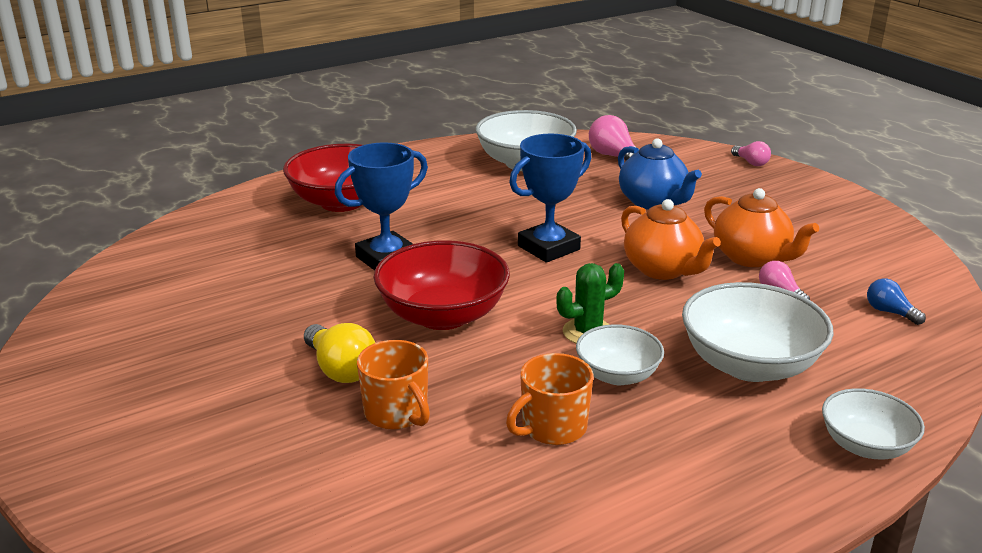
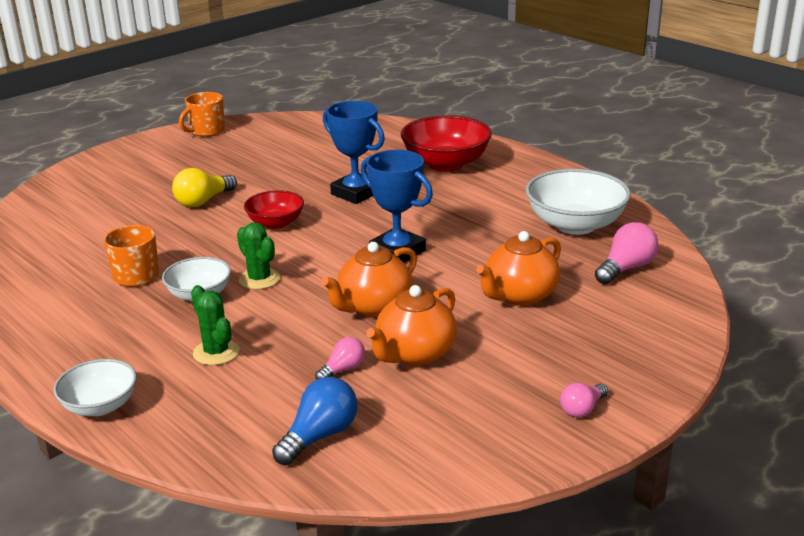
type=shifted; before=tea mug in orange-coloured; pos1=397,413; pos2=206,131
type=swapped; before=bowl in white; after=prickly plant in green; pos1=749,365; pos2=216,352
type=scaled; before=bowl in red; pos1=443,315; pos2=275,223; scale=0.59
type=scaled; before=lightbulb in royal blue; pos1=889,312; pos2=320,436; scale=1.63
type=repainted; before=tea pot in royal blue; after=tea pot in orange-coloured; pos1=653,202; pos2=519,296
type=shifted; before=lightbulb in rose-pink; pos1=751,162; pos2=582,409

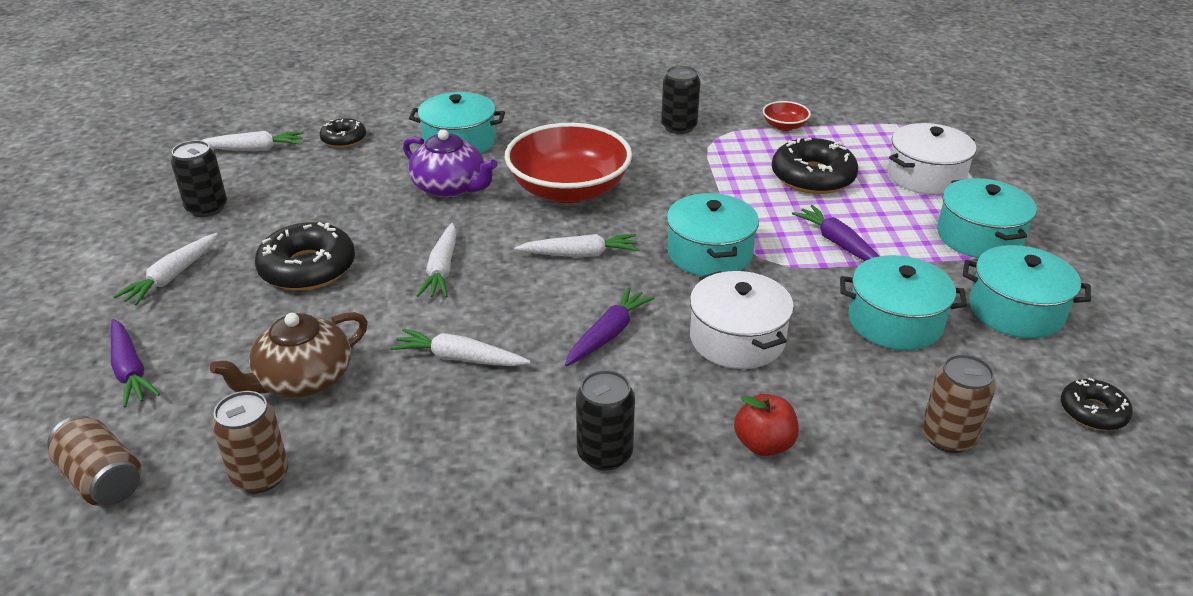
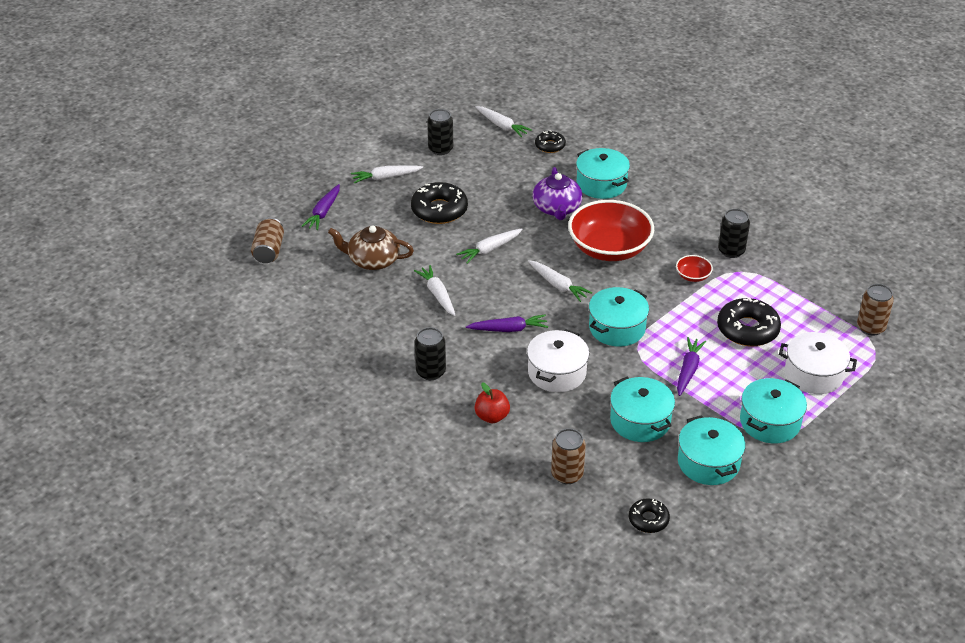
type=shifted; before=bowl in red; pos1=784,126; pos2=693,276
type=shifted; before=tin in brown; pos1=260,476; pos2=870,327

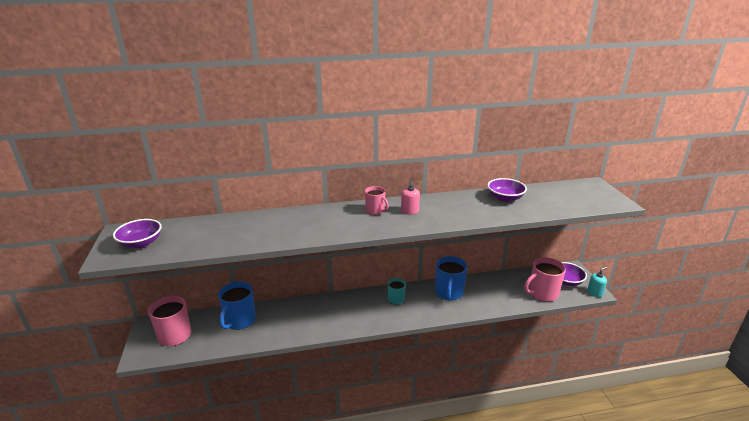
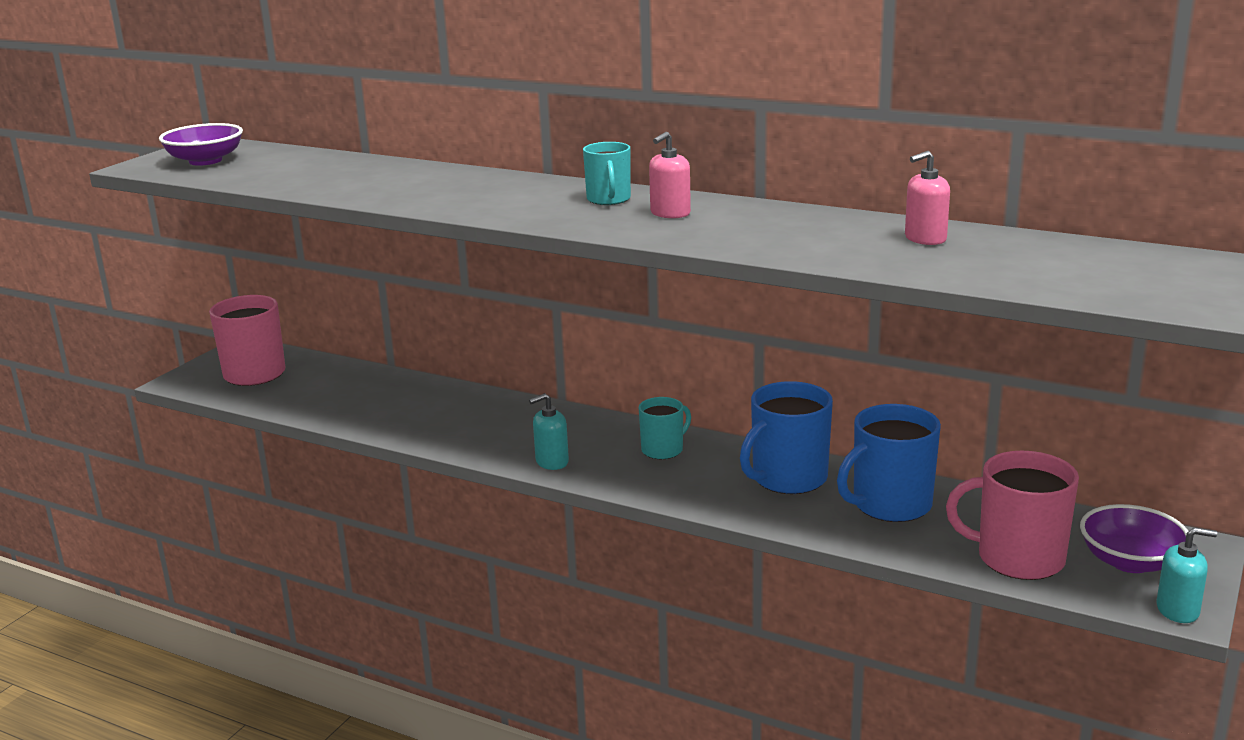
type=new; after=soap pump in teal; pos2=551,462
type=repainted; before=tea mug in rose-pink; after=tea mug in teal; pos1=375,211; pos2=609,199
type=shifted; before=tea mug in royal blue; pos1=239,320; pos2=890,505
type=swapped; before=bowl in purple; after=soap pump in rose-pink; pos1=505,198; pos2=925,239

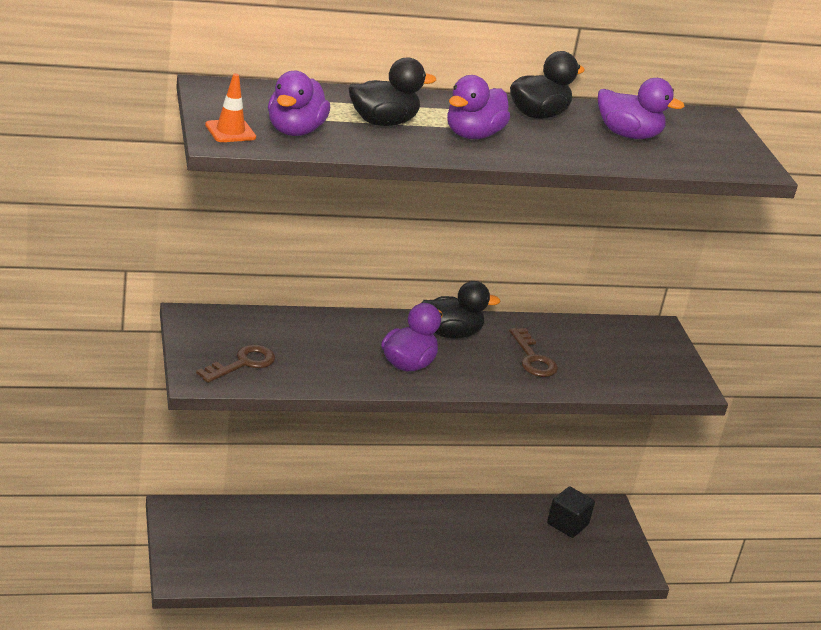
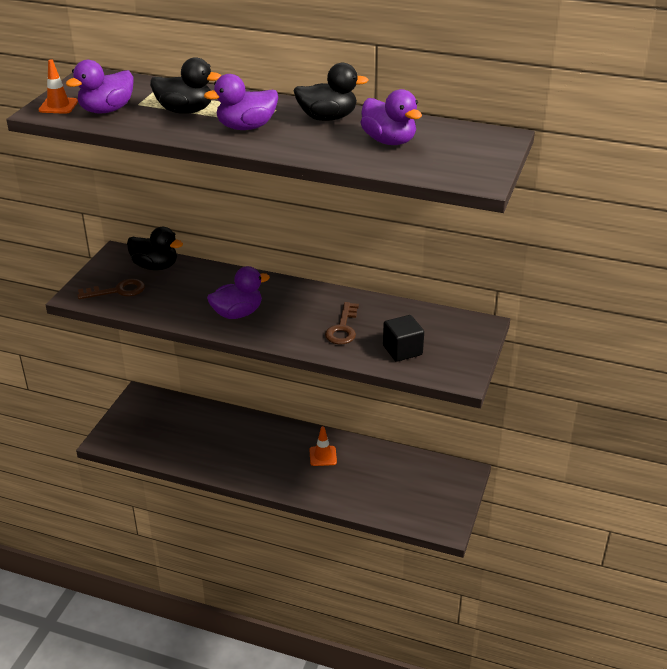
type=shifted; before=duck in jet-black; pos1=451,333; pos2=155,266
type=new; after=traffic cone in orange-coloured; pos2=323,456
type=shifted; before=cube in jet-black; pos1=567,524; pos2=402,350

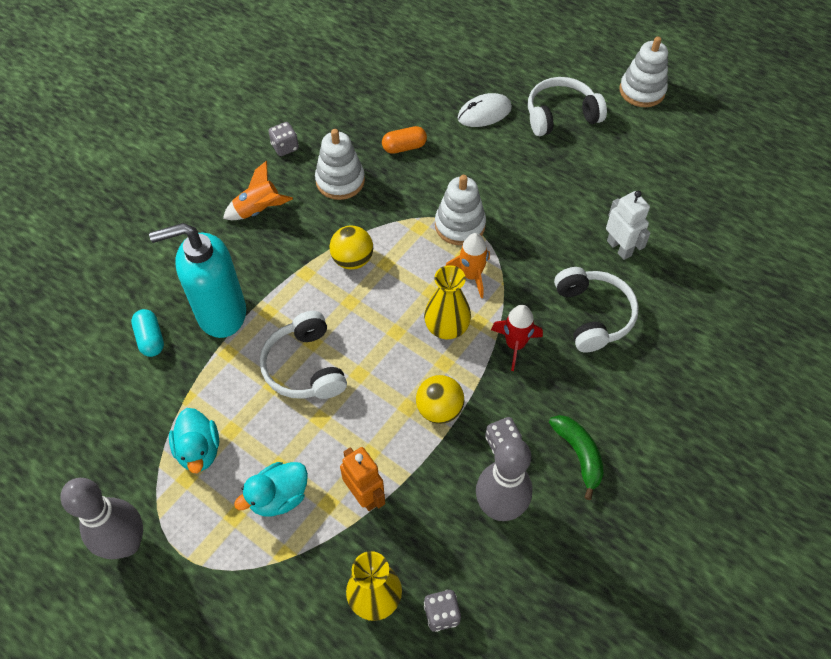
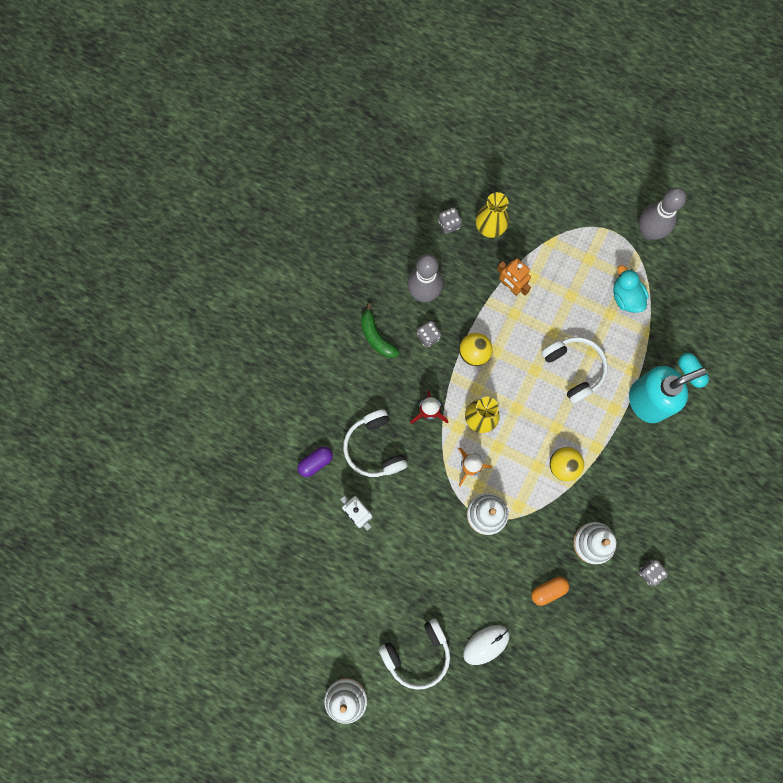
type=new; after=capsule in purple; pos2=315,462
type=gone; before=spaceship in orange-coloured; pos1=259,210
type=gone; before=duck in teal; pos1=279,497

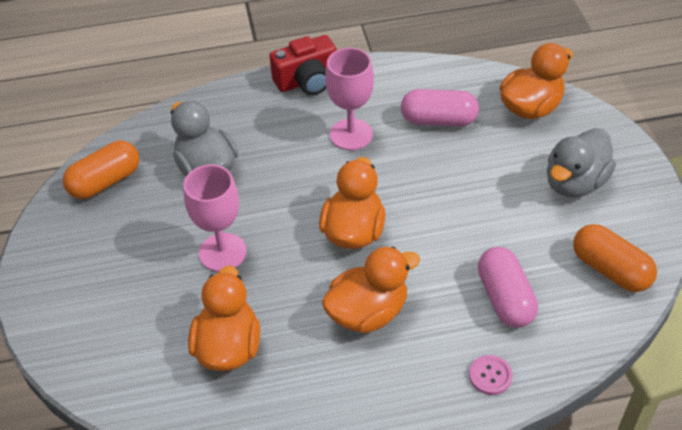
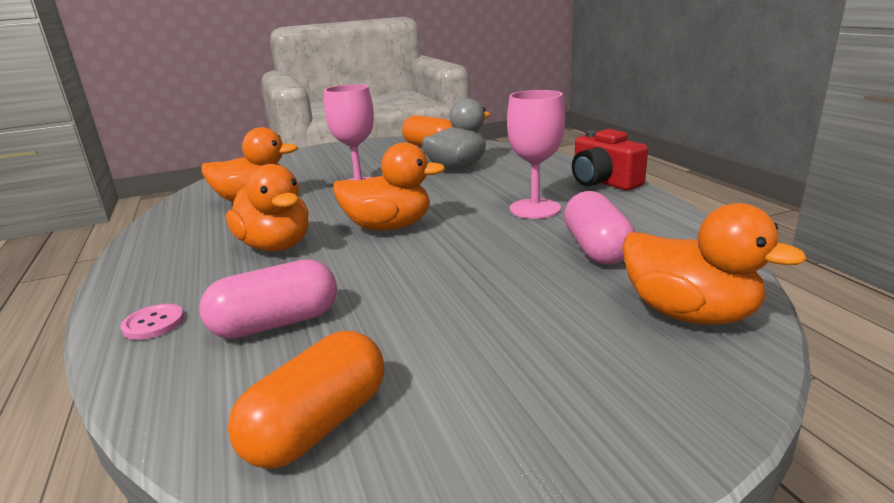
type=gone; before=duck in grey; pos1=575,182

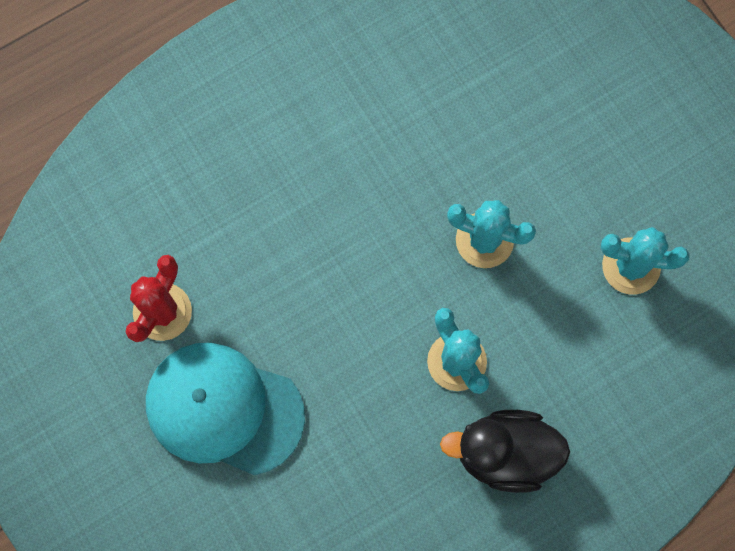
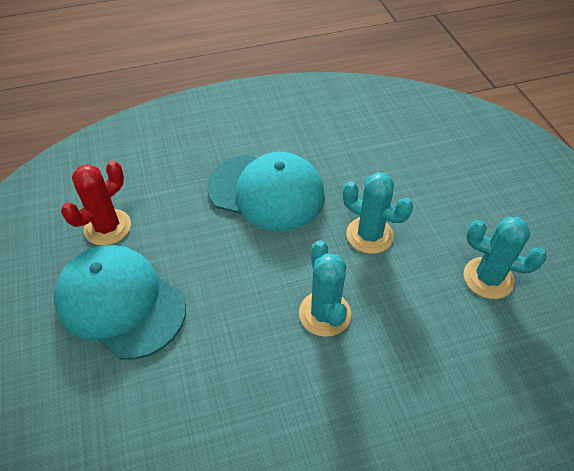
type=new; after=baseball cap in teal; pos2=266,192
type=gone; before=duck in jet-black; pos1=505,453

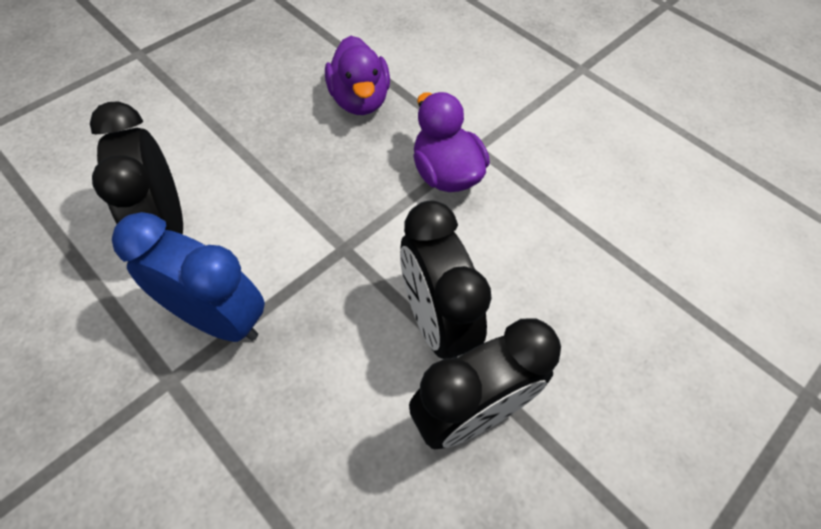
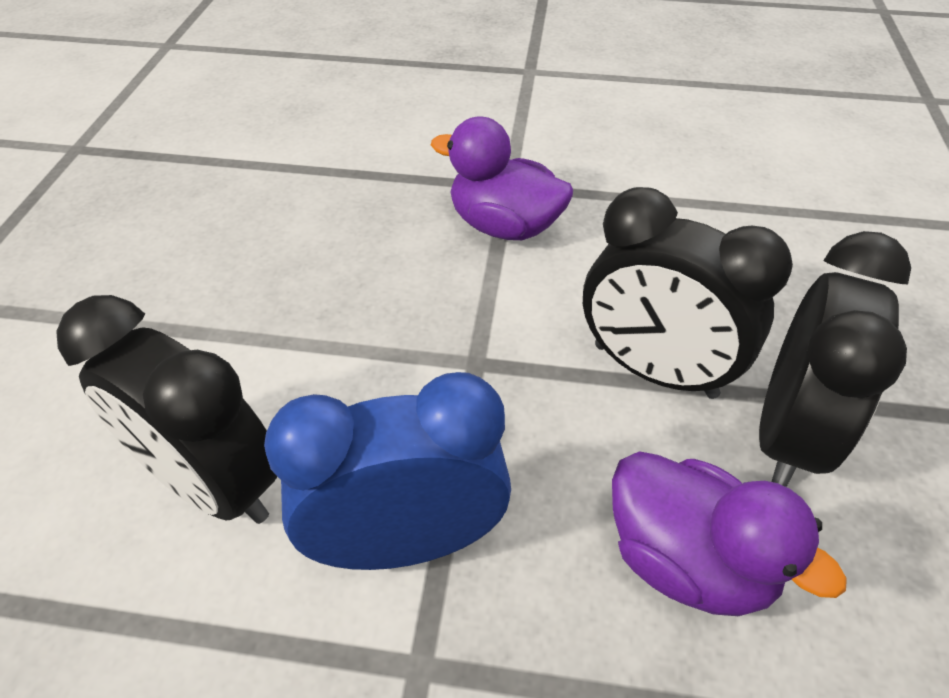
type=shifted; before=duck in purple; pos1=359,100; pos2=687,560

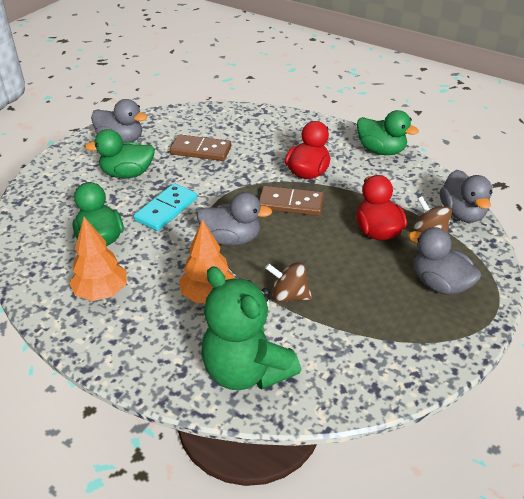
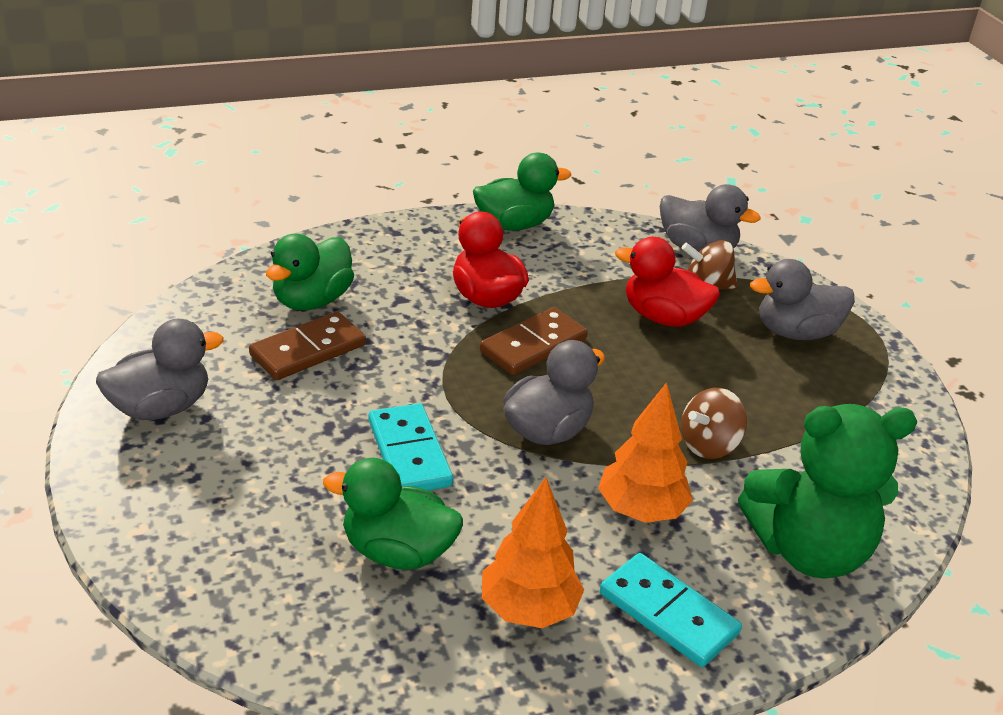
type=shifted; before=duck in green; pos1=127,173; pos2=312,300
type=new; after=domino tile in teal; pos2=668,613

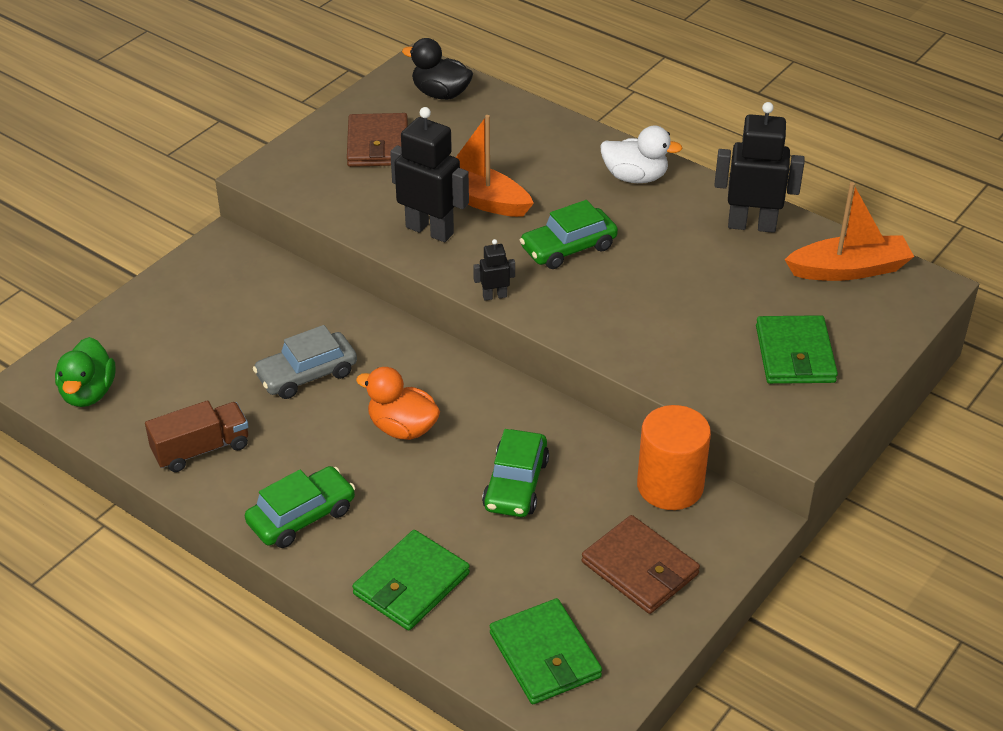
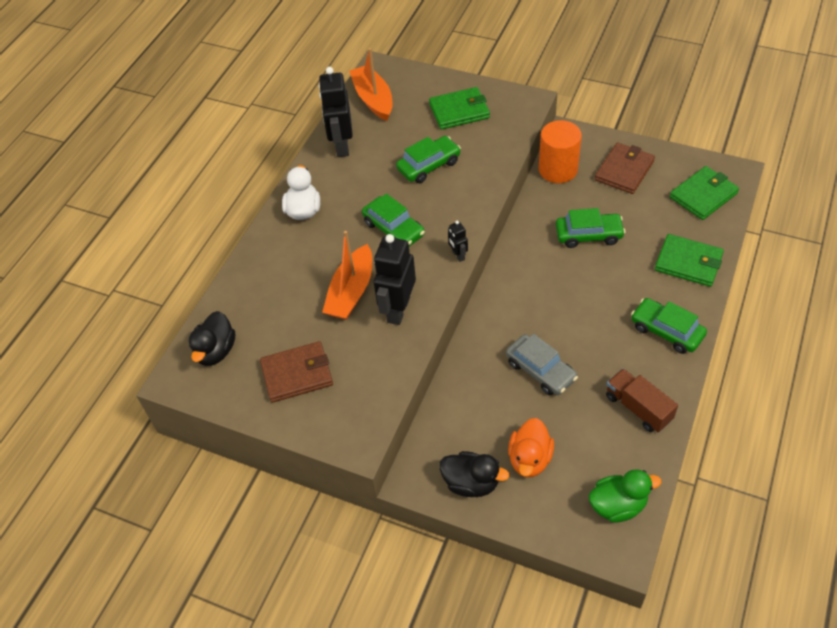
type=new; after=toy car in green; pos2=429,165
type=new; after=duck in jet-black; pos2=471,483
type=shifted; before=duck in orange-coloured; pos1=402,428; pos2=529,459

